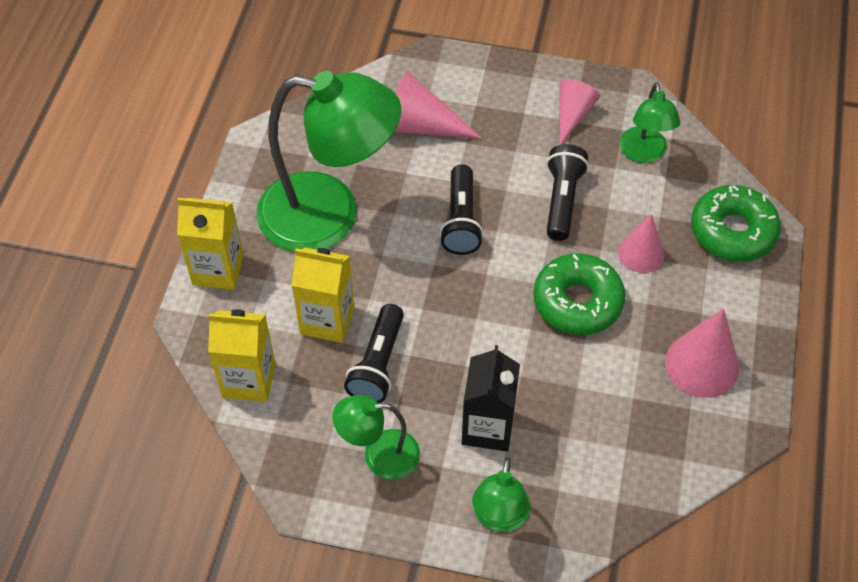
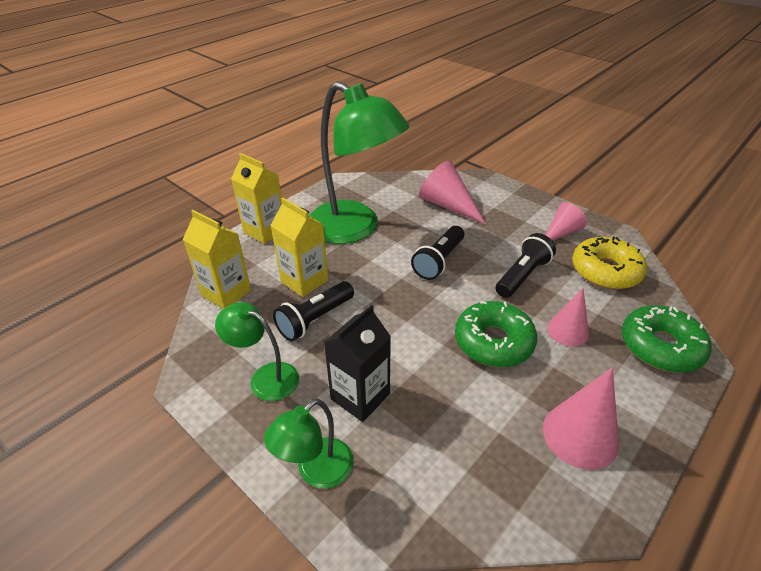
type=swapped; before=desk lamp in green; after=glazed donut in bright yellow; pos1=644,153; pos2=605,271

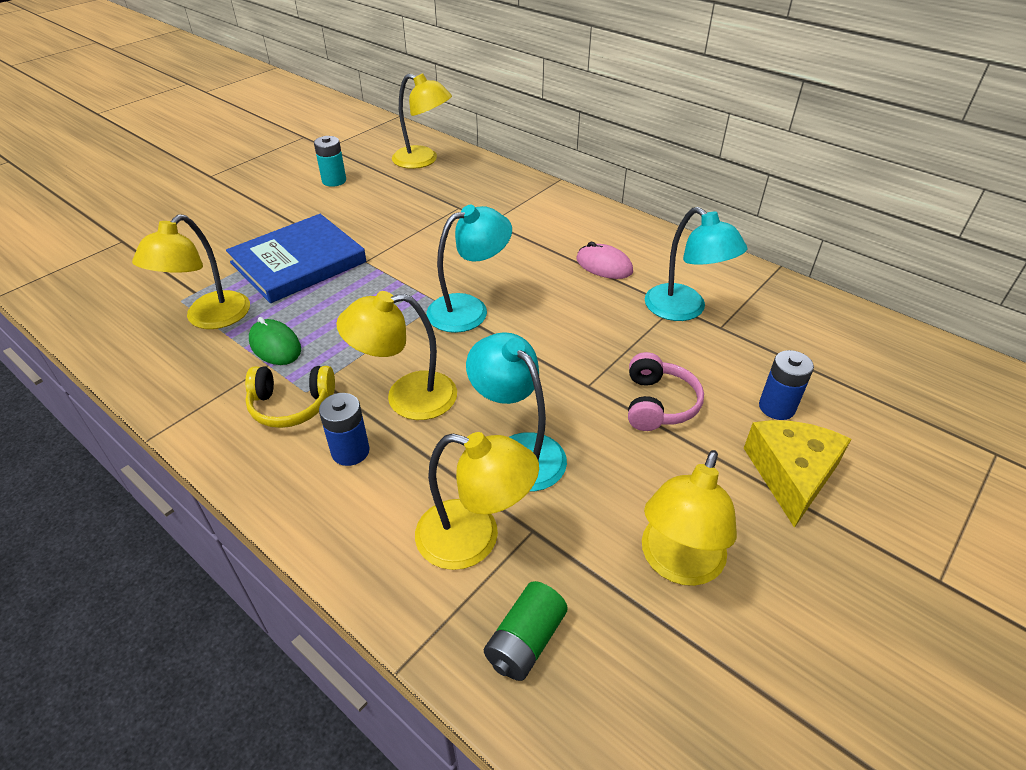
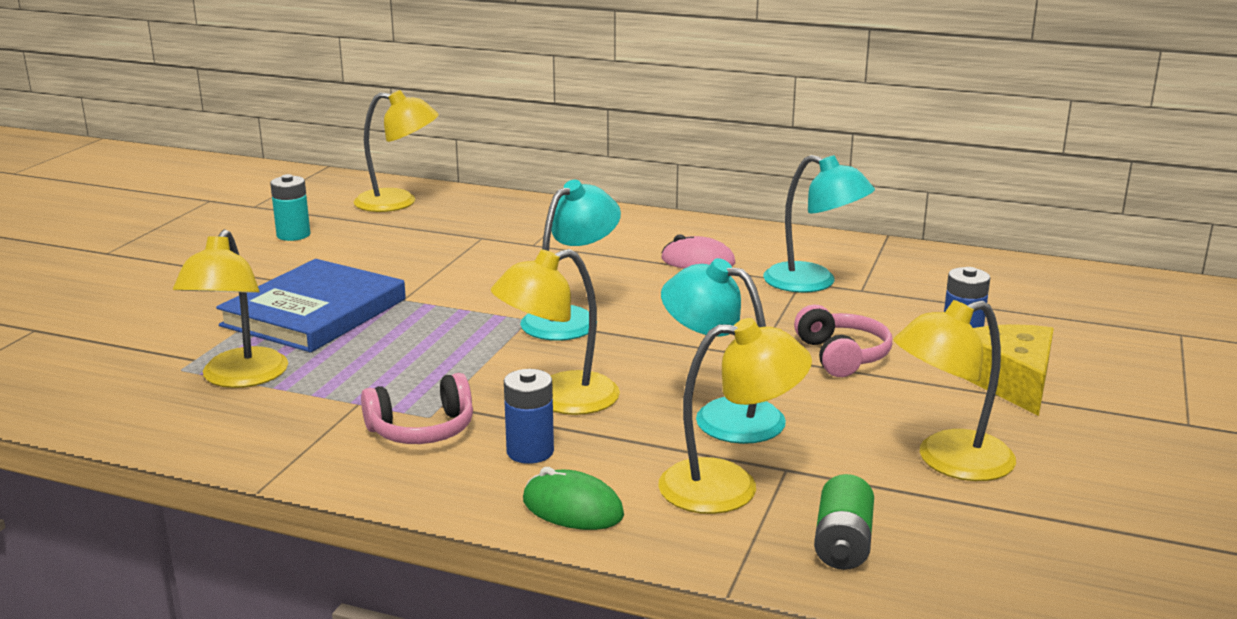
type=repainted; before=headphones in bright yellow; after=headphones in rose-pink; pos1=291,405; pos2=422,430
type=shifted; before=mouse in green; pos1=275,345; pos2=572,508
type=rotated; before=desk lamp in bright yellow; pos1=677,564; pos2=949,461; turn=60

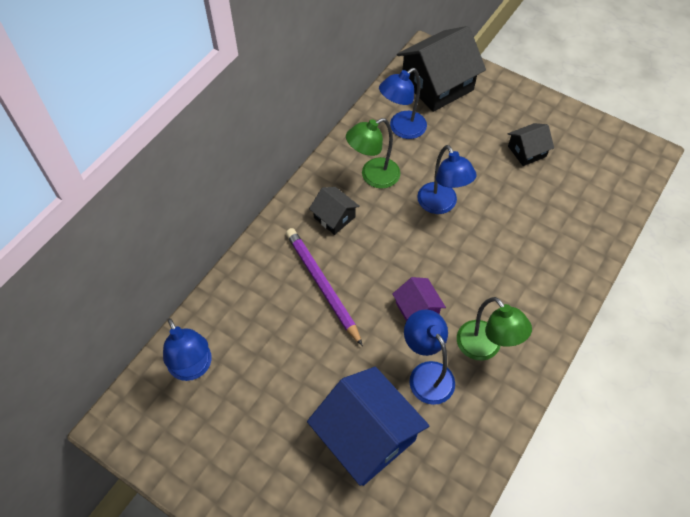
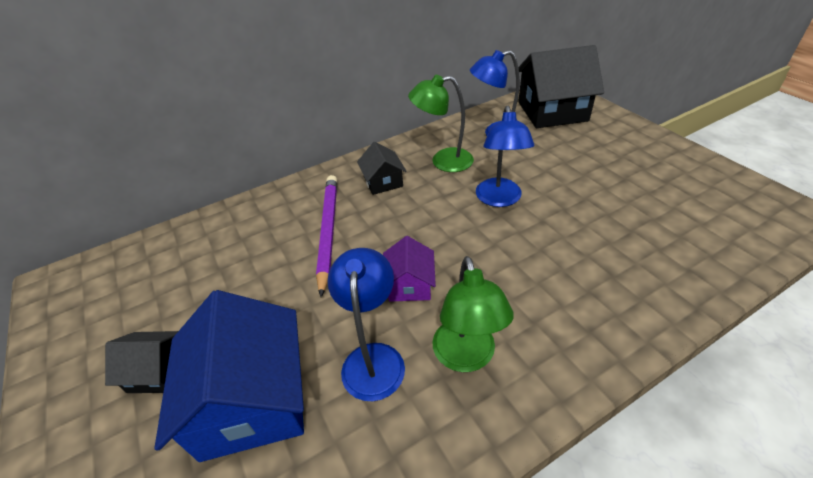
type=shifted; before=toy house in jet-black; pos1=527,151; pos2=158,371
type=gone; before=desk lamp in royal blue; pos1=193,368

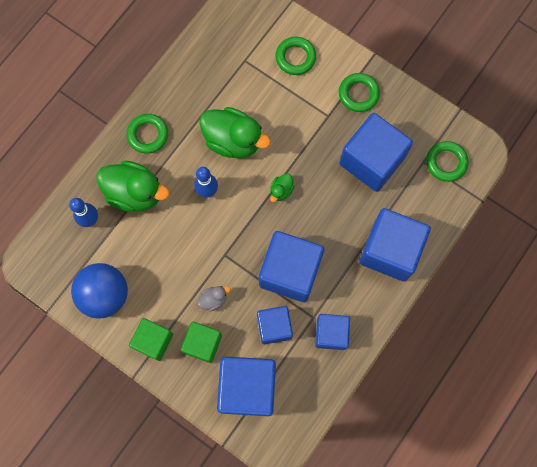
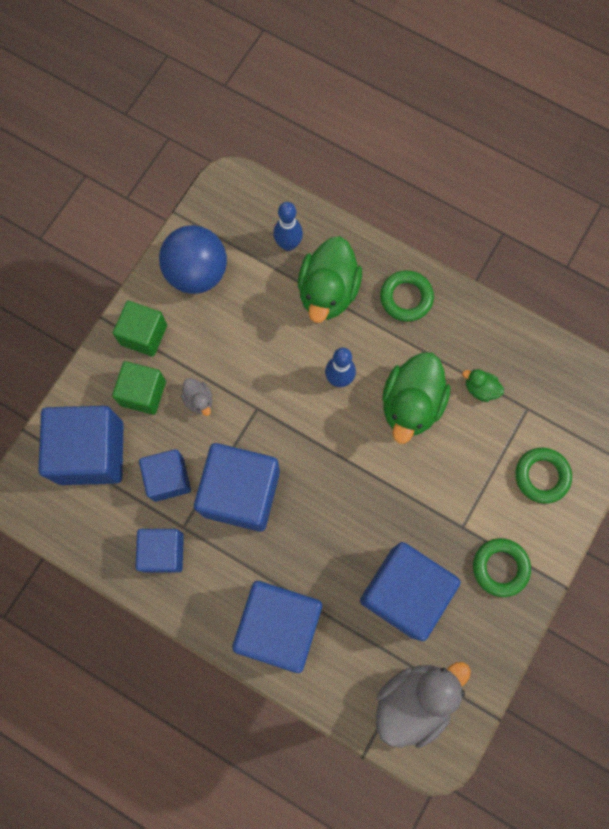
type=swapped; before=ring in green; after=duck in grey; pos1=446,162; pos2=414,700
type=shifted; before=duck in green; pos1=281,191; pos2=480,389

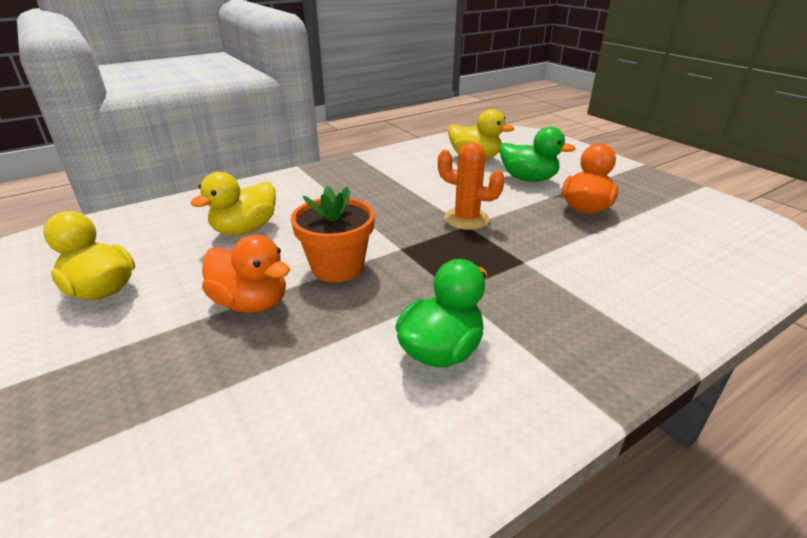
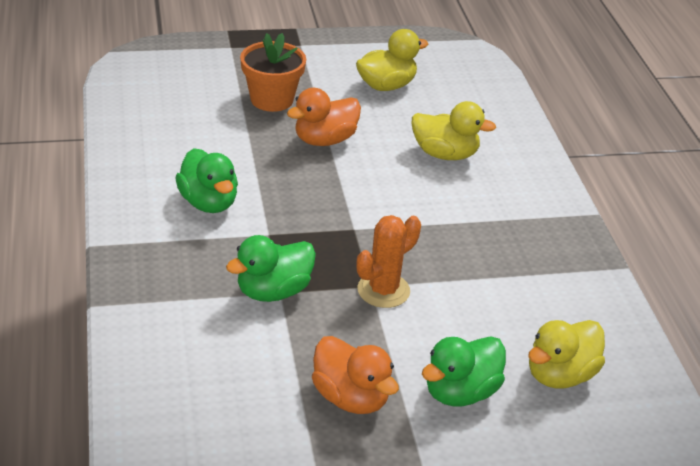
type=new; after=duck in green; pos2=273,291
type=shifted; before=flower pot in orange-coloured; pos1=337,267; pos2=272,99
type=rotated; before=duck in bright yellow; pos1=245,229; pos2=445,154; turn=135

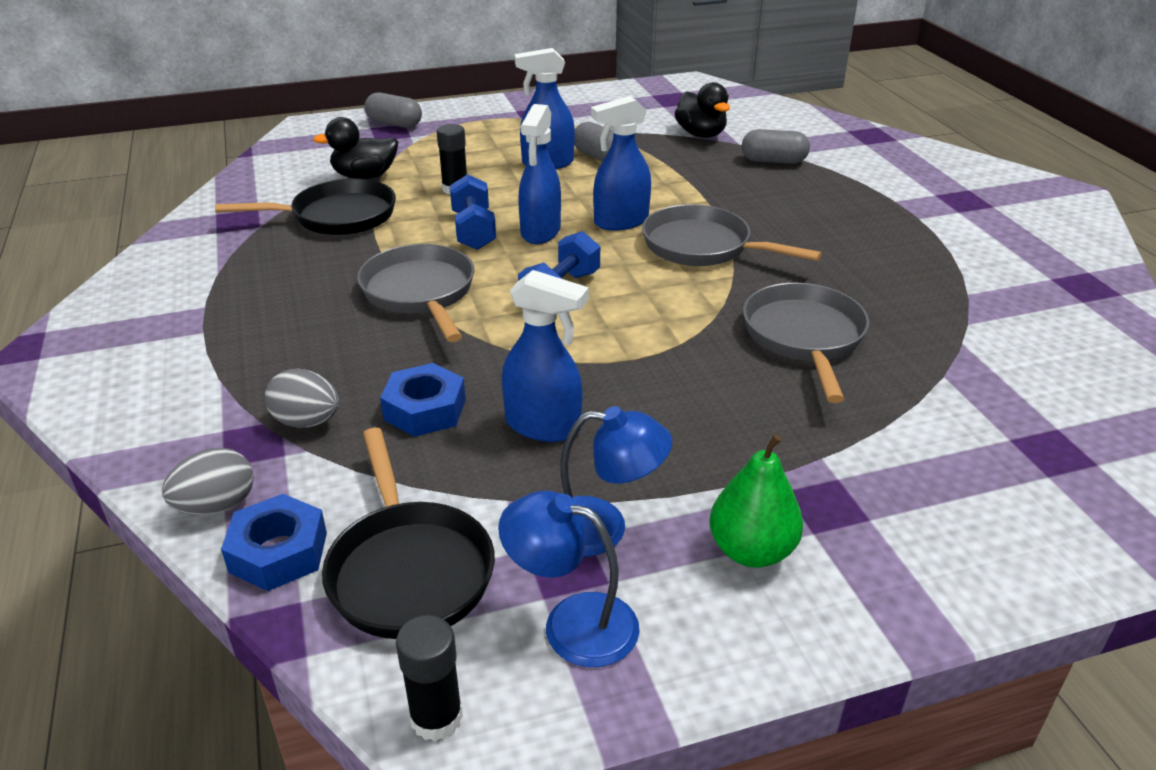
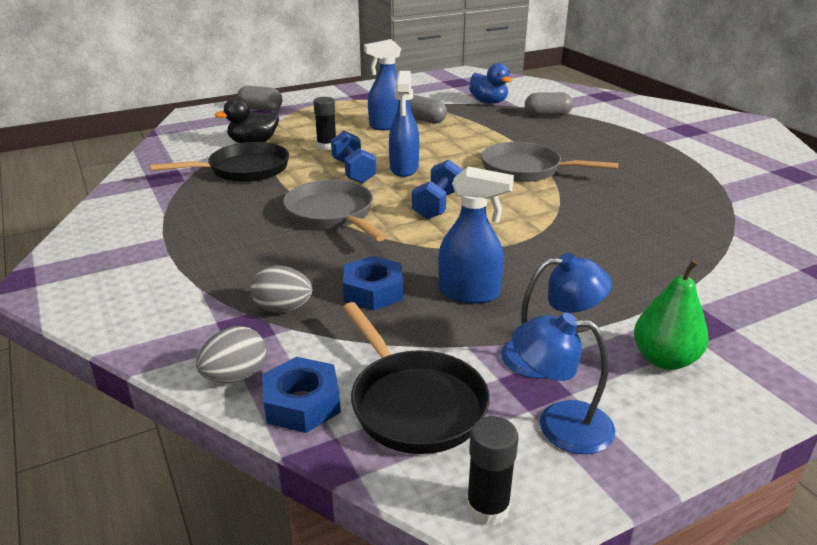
type=repainted; before=duck in jet-black; after=duck in royal blue; pos1=701,134; pos2=488,102
type=gone; before=sprayer in royal blue; pos1=620,222
type=gone; before=pan in grey; pos1=804,337

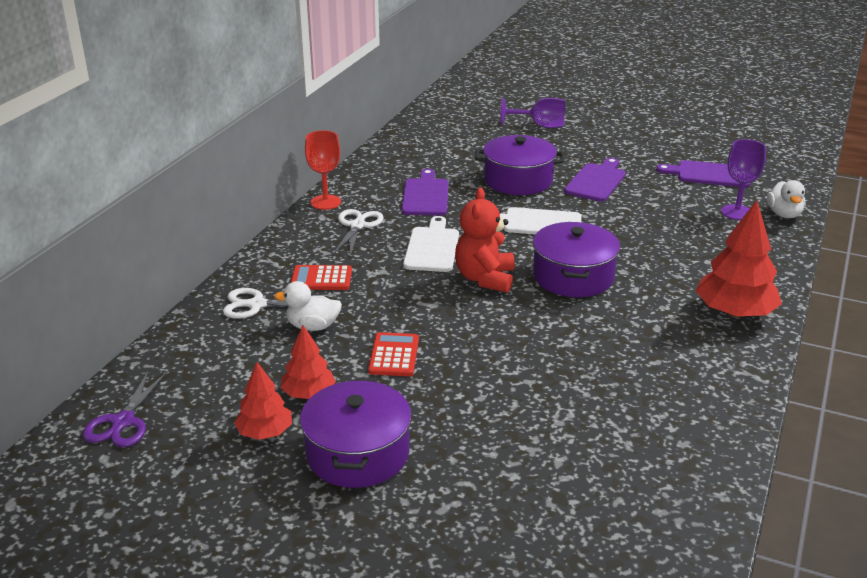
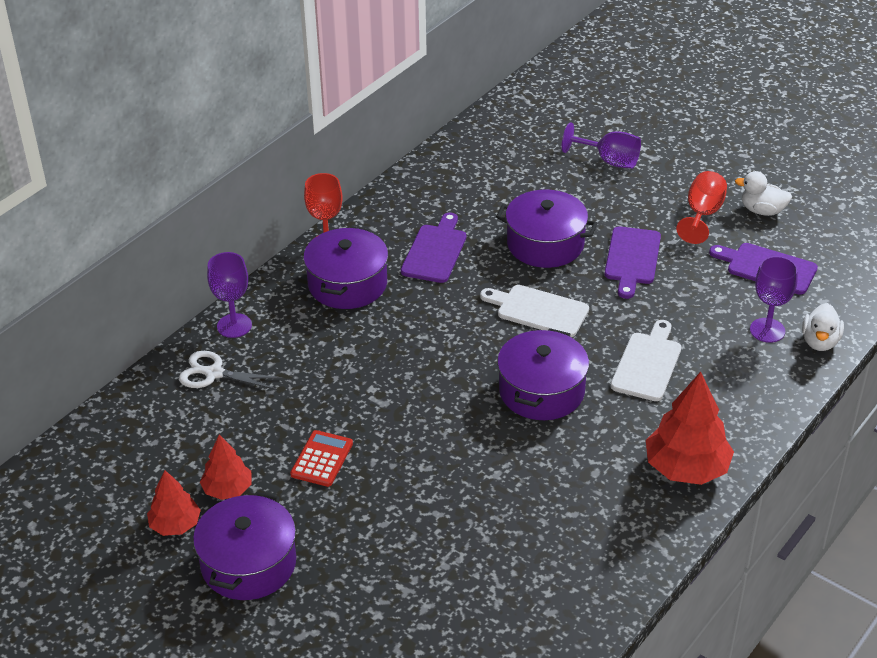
type=new; after=chalice in purple; pos2=234,326
type=swapped; before=scissors in white; after=cooking pot in purple; pos1=357,226; pos2=347,284
type=rotated; before=bread board in purple; pos1=596,181; pos2=632,259; turn=150
type=shifted; before=bread board in white; pos1=432,247; pos2=647,364
type=new; after=chalice in red; pos2=702,215
type=shifted; before=duck in white; pos1=312,326; pos2=762,210
type=gone; before=scissors in purple; pos1=123,422
type=gone; before=adding machine in red; pos1=321,279
type=gone; before=teddy bear in red; pos1=485,278

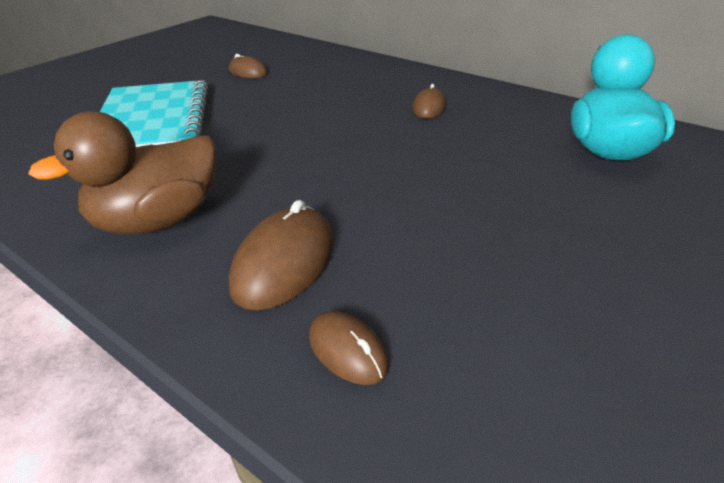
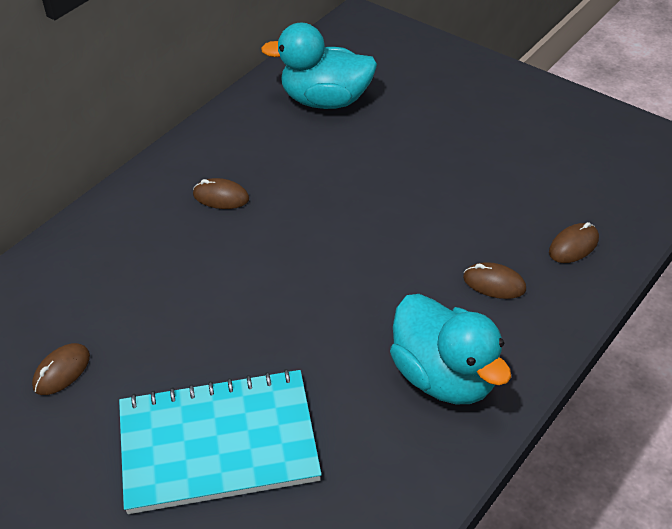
type=repainted; before=duck in brown; after=duck in teal; pos1=157,221; pos2=444,377
type=scaled; before=mouse in brown; pos1=284,263; pos2=494,283; scale=0.58

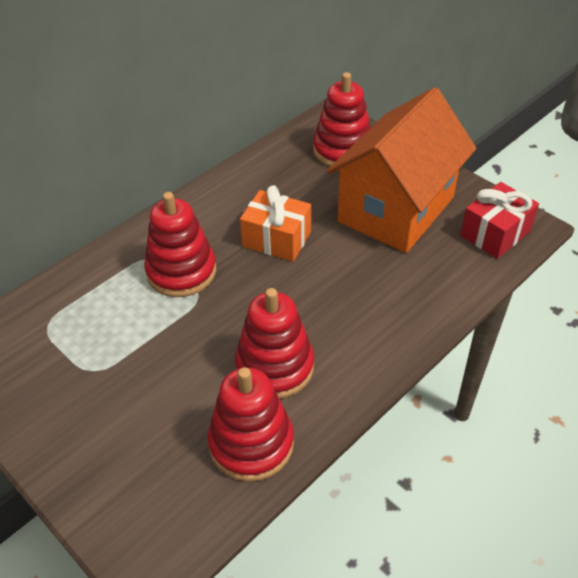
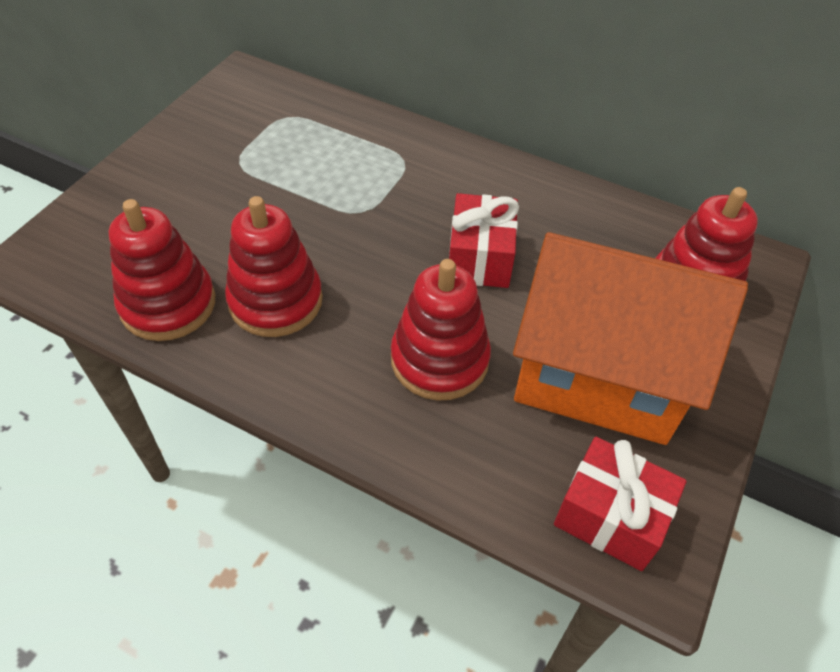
type=shifted; before=ring stacker in red; pos1=181,271; pos2=439,360
type=repainted; before=present in orange-coloured; after=present in red; pos1=276,239; pos2=479,258

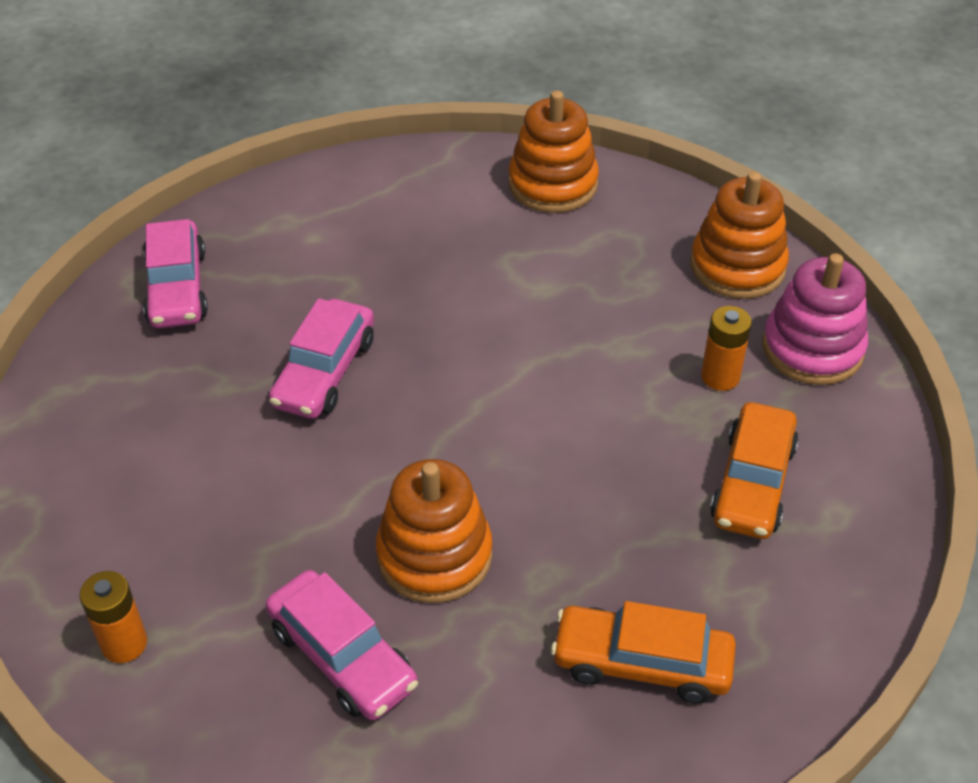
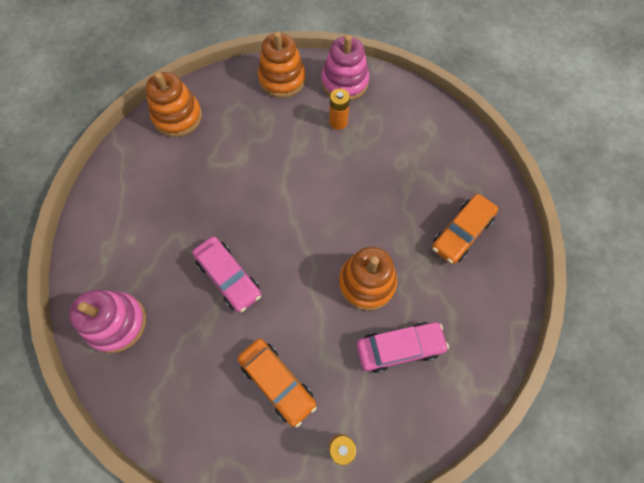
type=swapped; before=toy car in rose-pink; after=ring stacker in rose-pink; pos1=177,288; pos2=117,323
type=shifted; before=toy car in orange-coloured; pos1=752,483; pos2=277,382

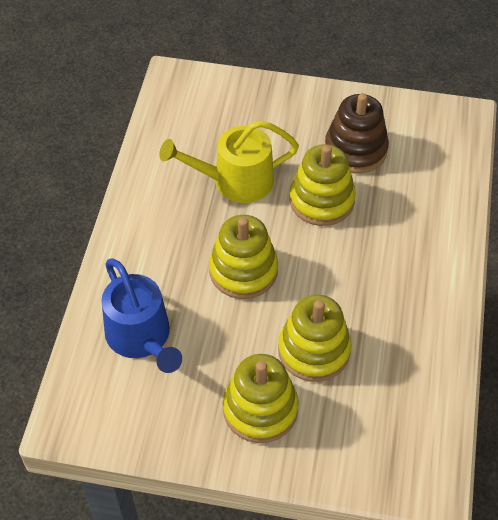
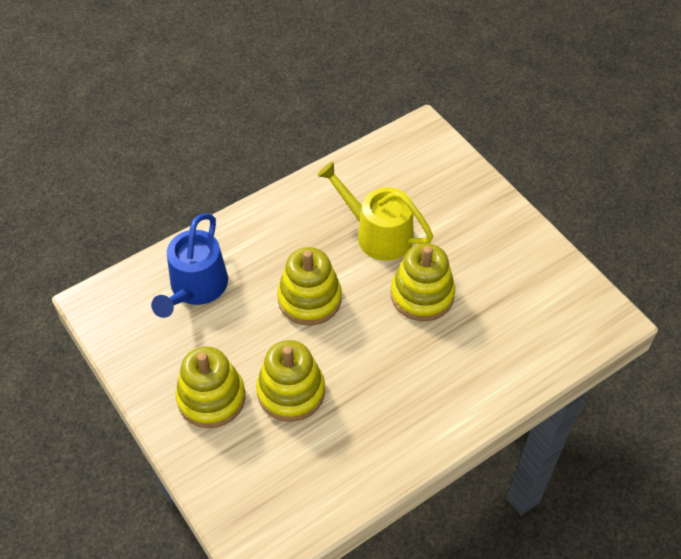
type=gone; before=ring stacker in brown; pos1=355,150

